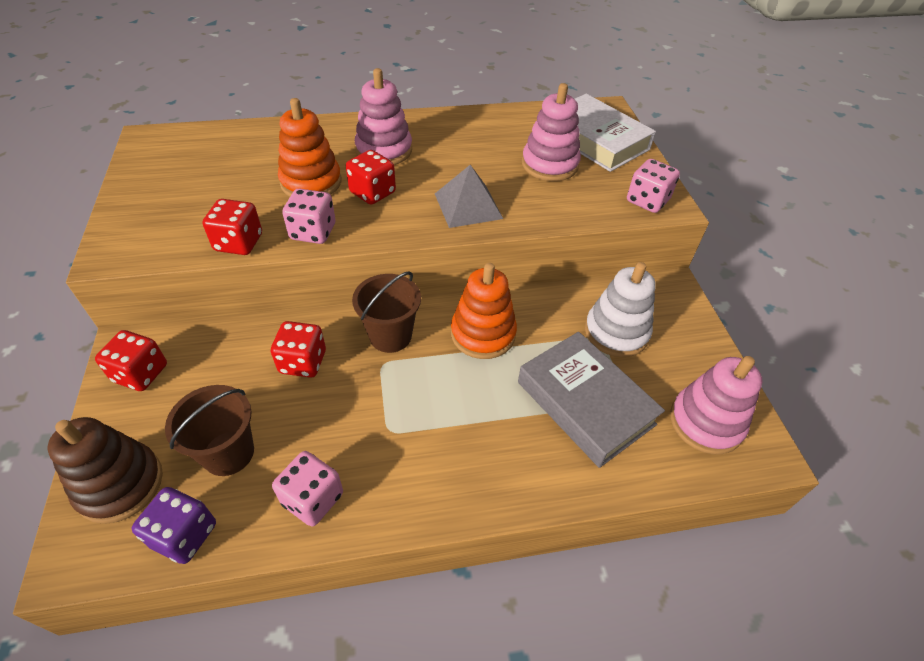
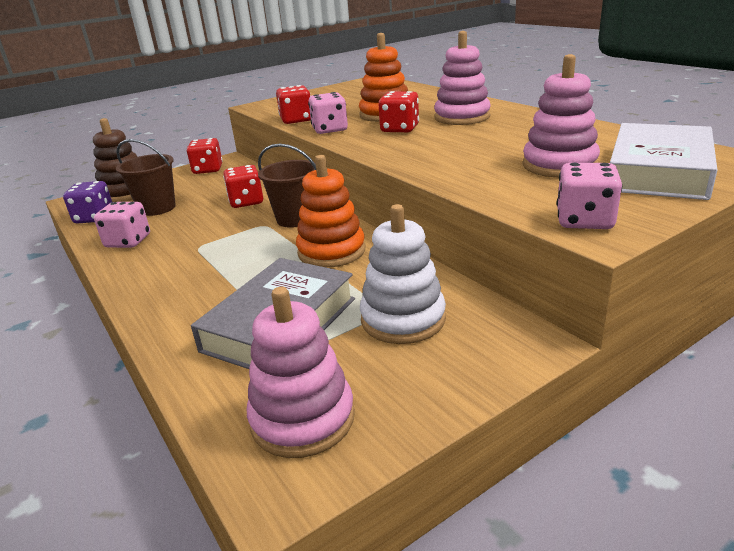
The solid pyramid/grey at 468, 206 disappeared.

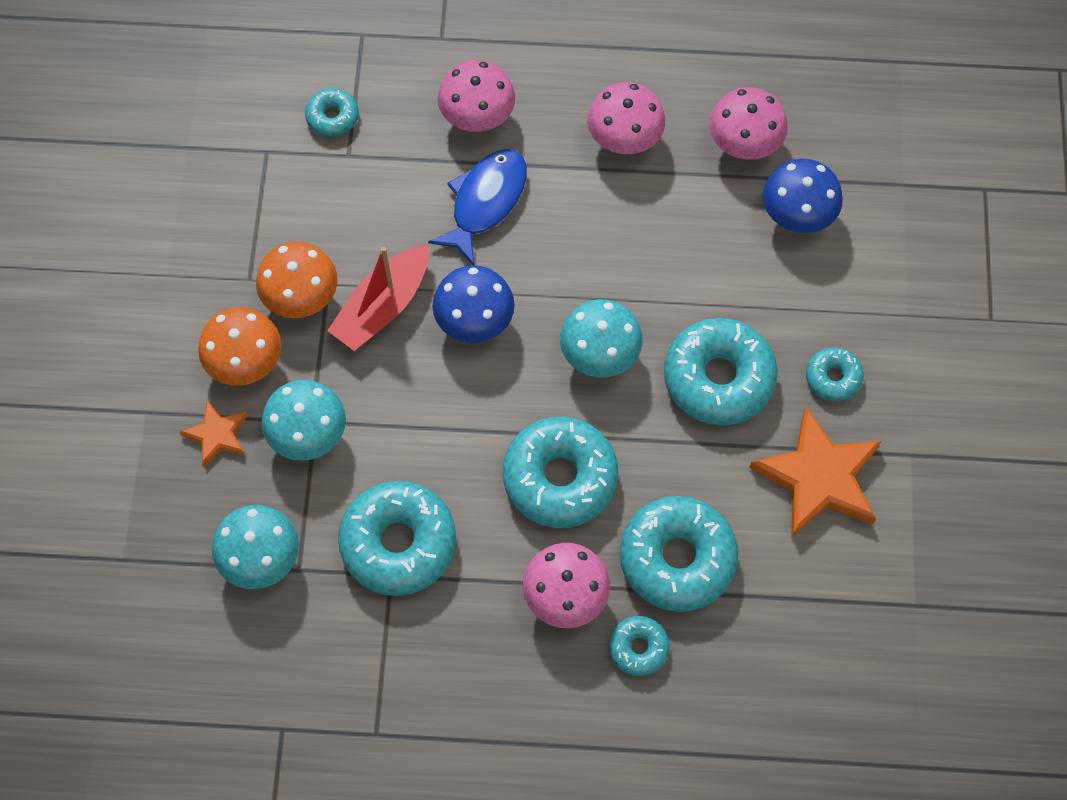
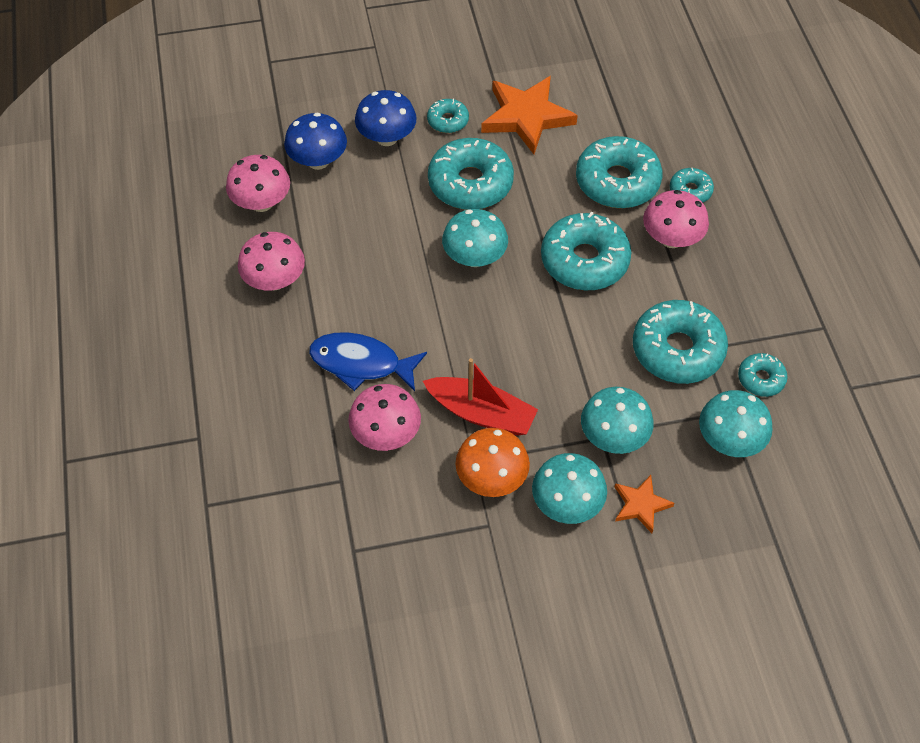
The fungus/bright orange at 245, 361 became the fungus/turquoise at 567, 503.
The glazed donut/turquoise moved from 332, 117 to 761, 379.
The fungus/cobalt moved from 474, 320 to 387, 138.
The fungus/rosy moved from 477, 116 to 386, 434.

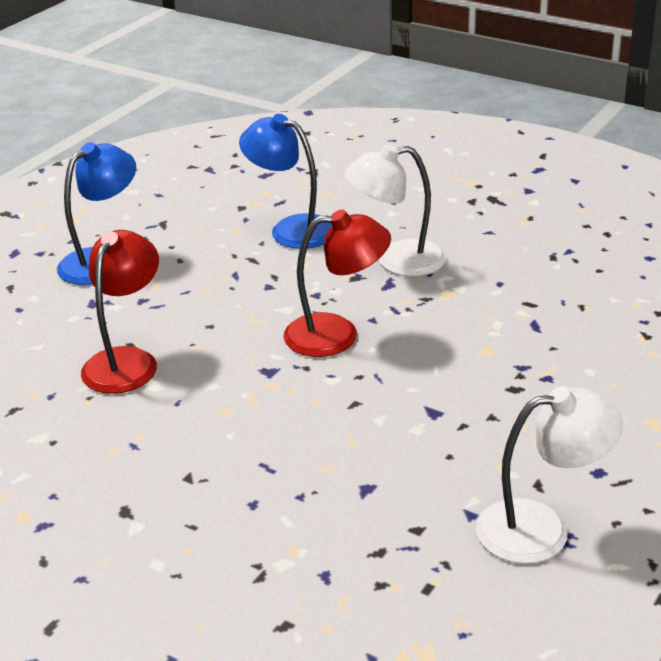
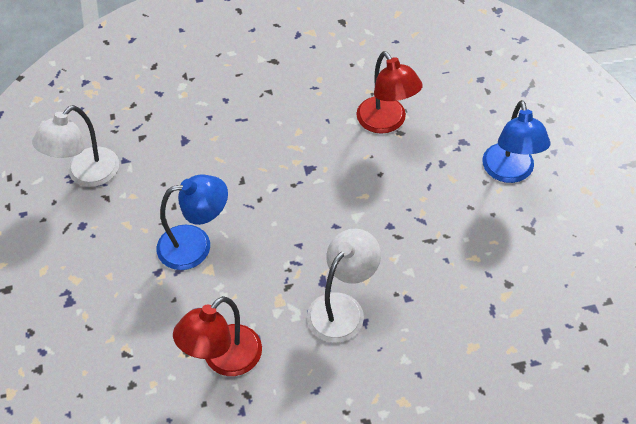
The lamp/cobalt moved from 291, 229 to 196, 245.
The lamp/red moved from 337, 334 to 224, 360.

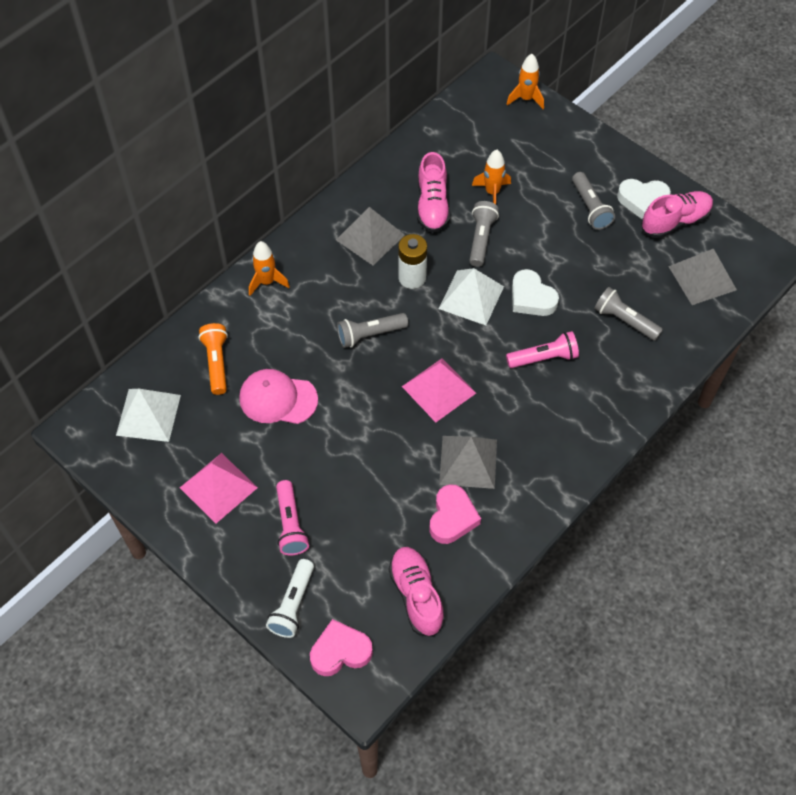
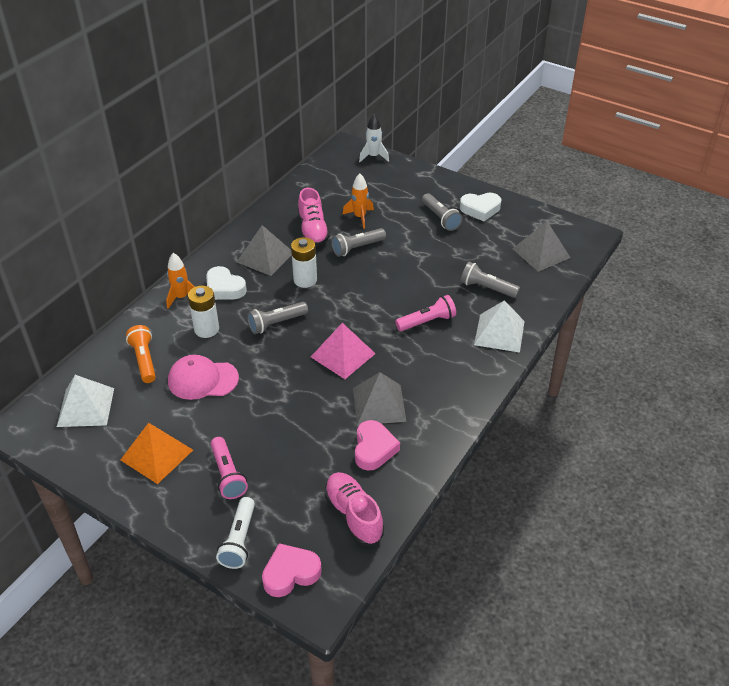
The solid pyramid/rosy at 218, 487 became the solid pyramid/bright orange at 157, 455.
The solid pyramid/pure white moved from 471, 297 to 499, 333.
The flashlight/grey at 481, 239 turned 120 degrees counterclockwise.
The rocket/bright orange at 526, 99 became the rocket/pure white at 373, 157.
The heart shape/pure white moved from 531, 298 to 224, 288.
The lace-up shoe/rosy at 675, 221 disappeared.
The battery/pure white at 206, 329 appeared.

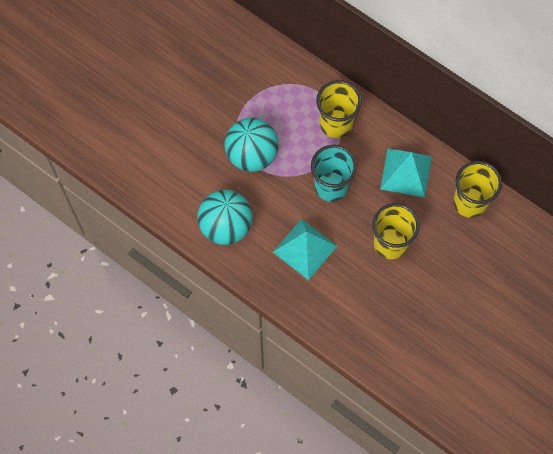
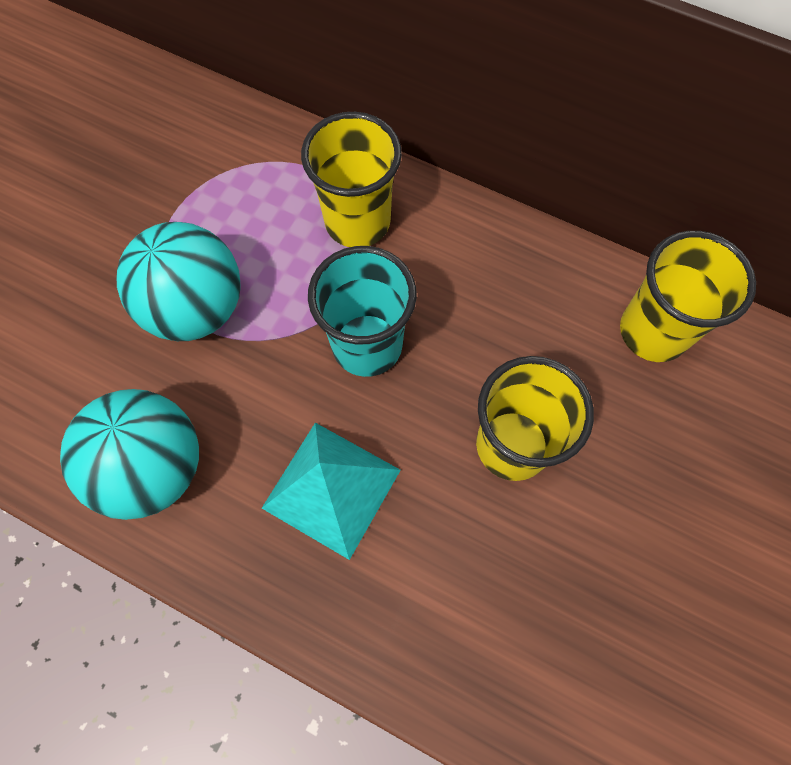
The solid pyramid/turquoise at 406, 172 disappeared.

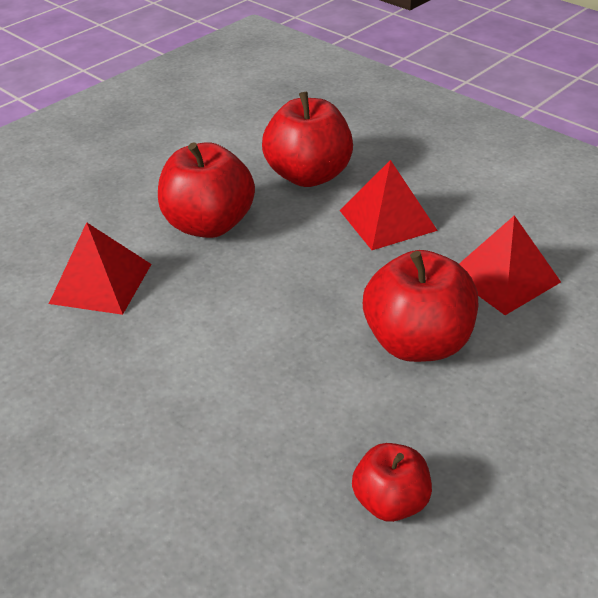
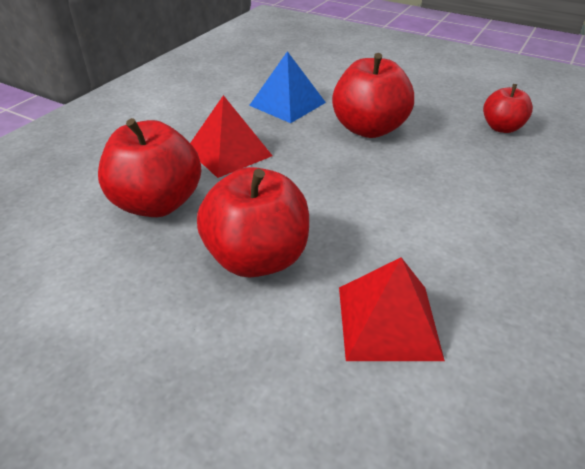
The solid pyramid/red at 504, 277 became the solid pyramid/cobalt at 287, 104.

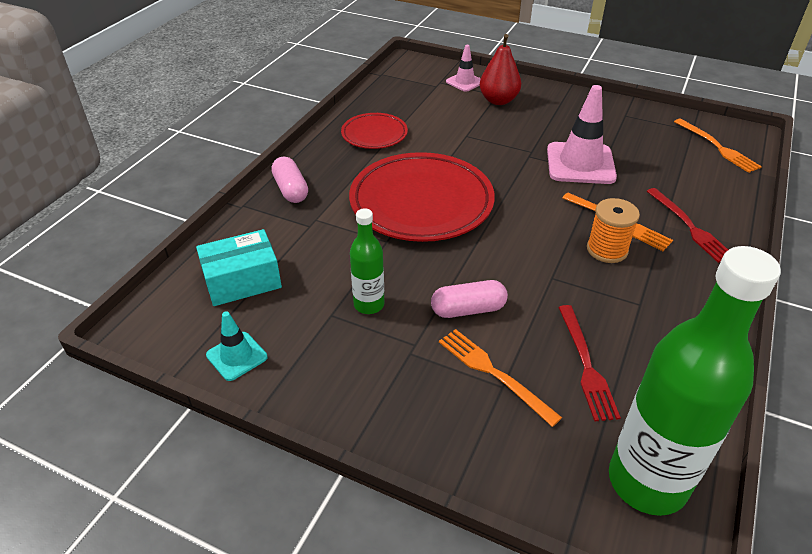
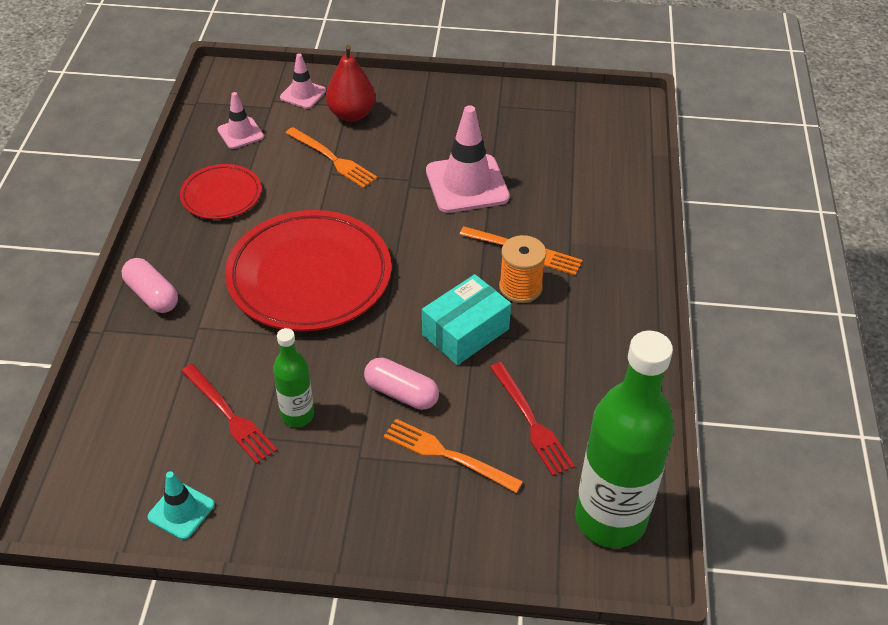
The box/turquoise moved from 242, 281 to 465, 332.
The pill shape/rosy at 468, 309 turned 60 degrees clockwise.
The dinner fork/red moved from 689, 226 to 229, 415.
The dinner fork/bright orange moved from 717, 147 to 332, 159.
The safety cone/rosy at 240, 133 appeared.

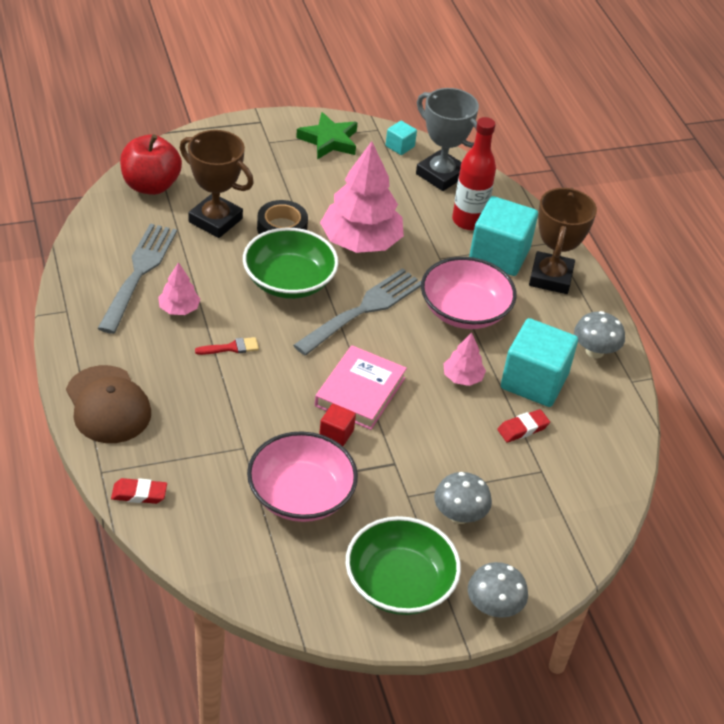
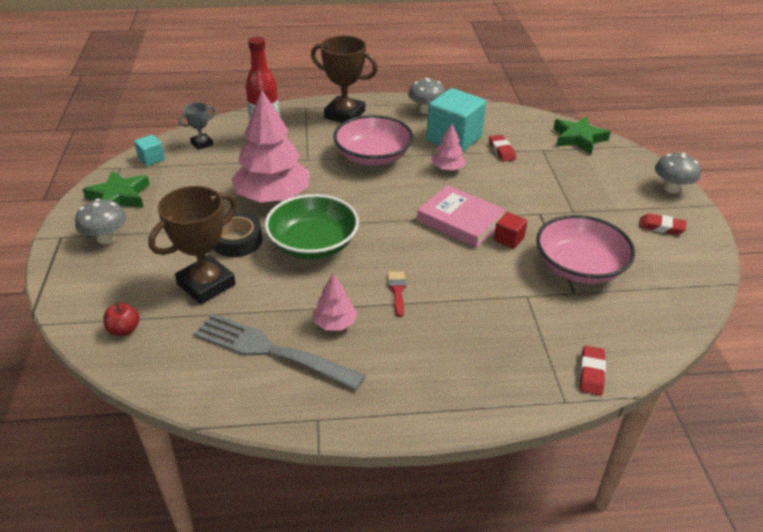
The cap/brown at 108, 405 disappeared.
The toy apple/red at 151, 185 changed to 0.48 times the size.
The dinner fork/grey at 362, 310 disappeared.
The bowl/leaf-green at 399, 583 was replaced by the gum eraser/red at 661, 227.
The award cup/grey at 441, 175 changed to 0.51 times the size.
The fungus/grey moved from 459, 515 to 106, 238.
The block/turquoise at 499, 255 disappeared.
The five-pointed star/leaf-green at 578, 138 appeared.

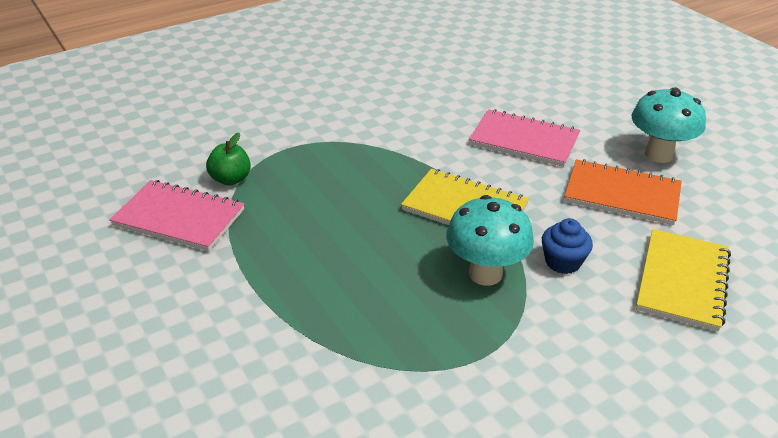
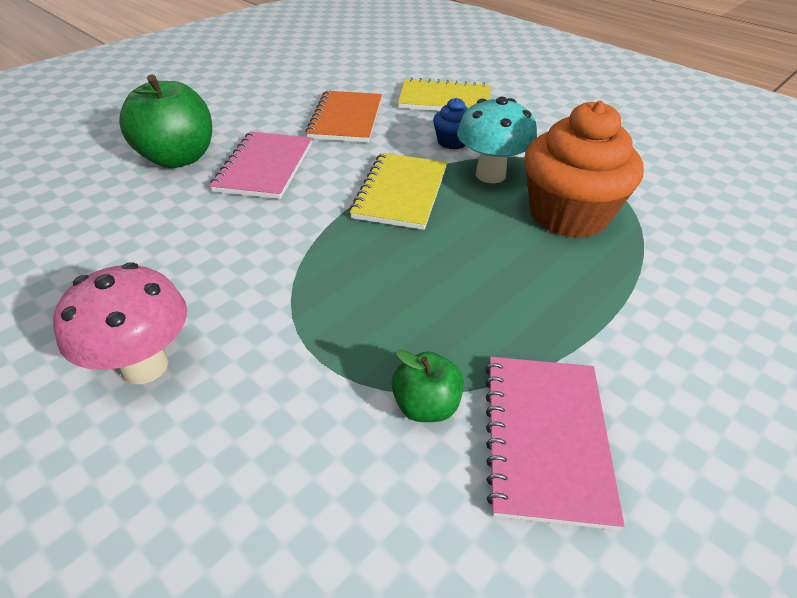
The fungus/turquoise at 658, 154 disappeared.
The fungus/rosy at 144, 366 appeared.
The toy apple/leaf-green at 178, 158 appeared.
The muffin/bright orange at 568, 215 appeared.

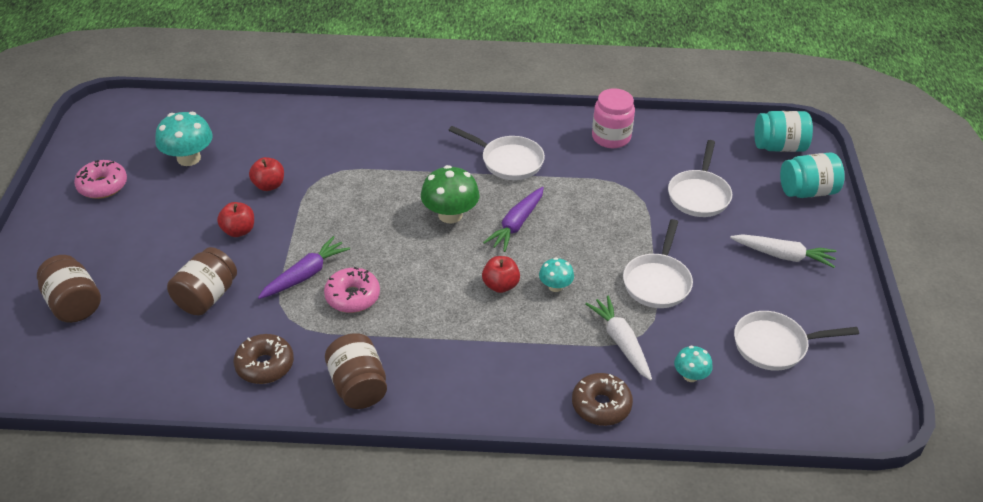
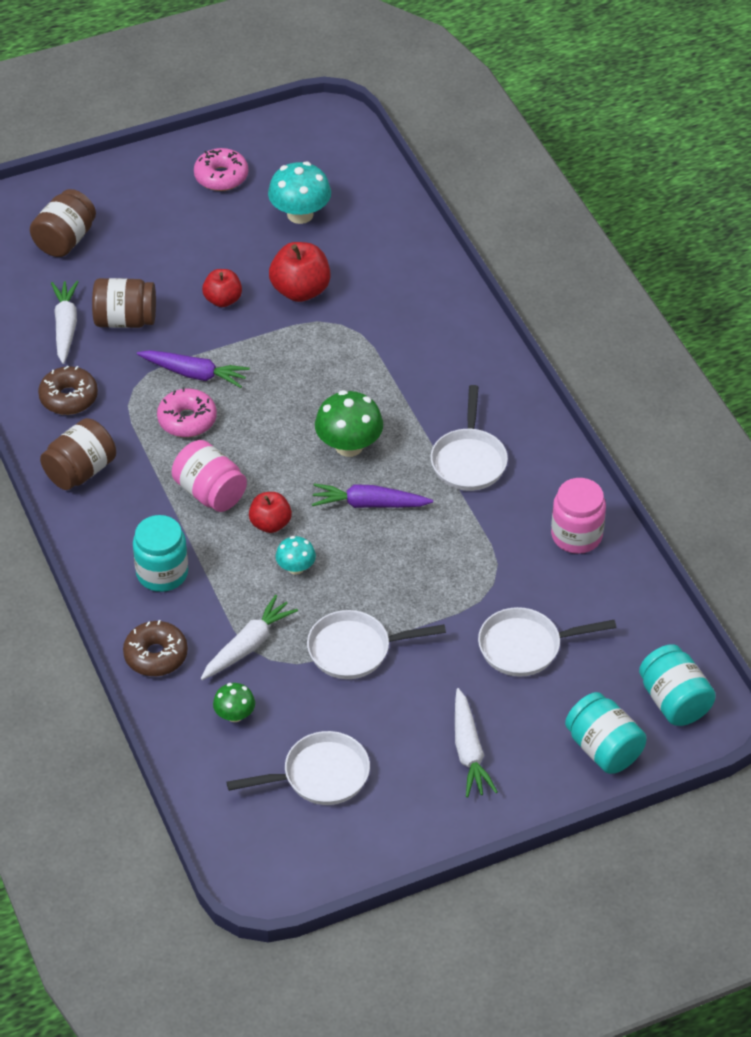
The toy apple/red at 269, 185 changed to 1.55 times the size.
The fungus/turquoise at 690, 375 became the fungus/leaf-green at 234, 715.
The skillet/pure white at 775, 345 turned 105 degrees clockwise.
The root vegetable/pure white at 65, 327 appeared.
The jar/turquoise at 162, 573 appeared.
The jar/rosy at 210, 493 appeared.

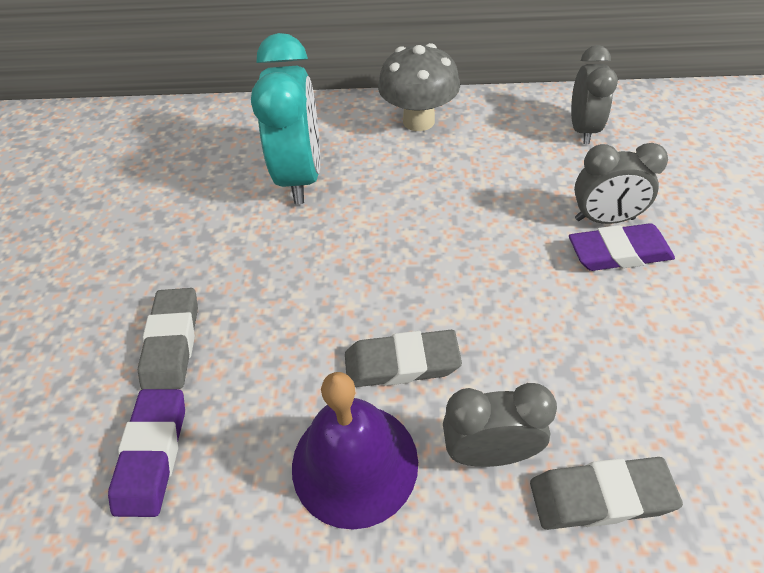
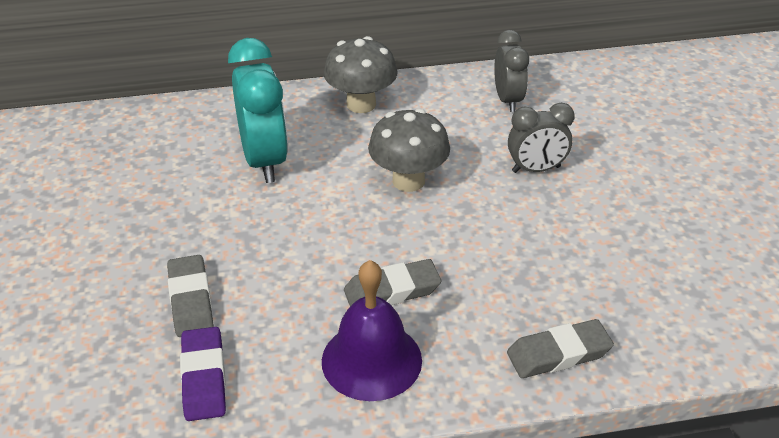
The bedside clock/grey at 489, 453 disappeared.
The gum eraser/royal purple at 618, 252 disappeared.
The fungus/grey at 408, 181 appeared.

